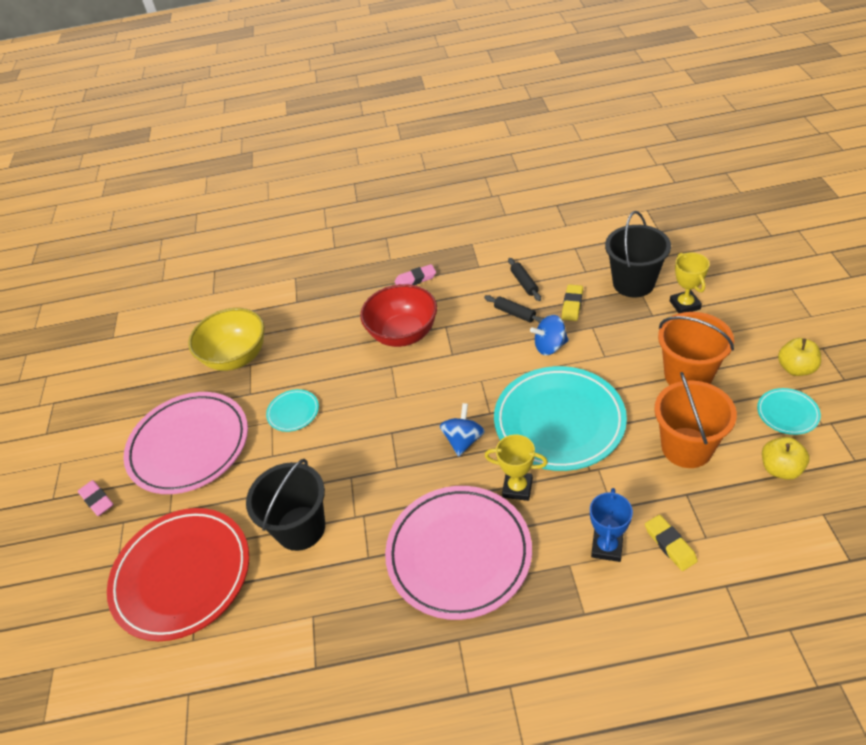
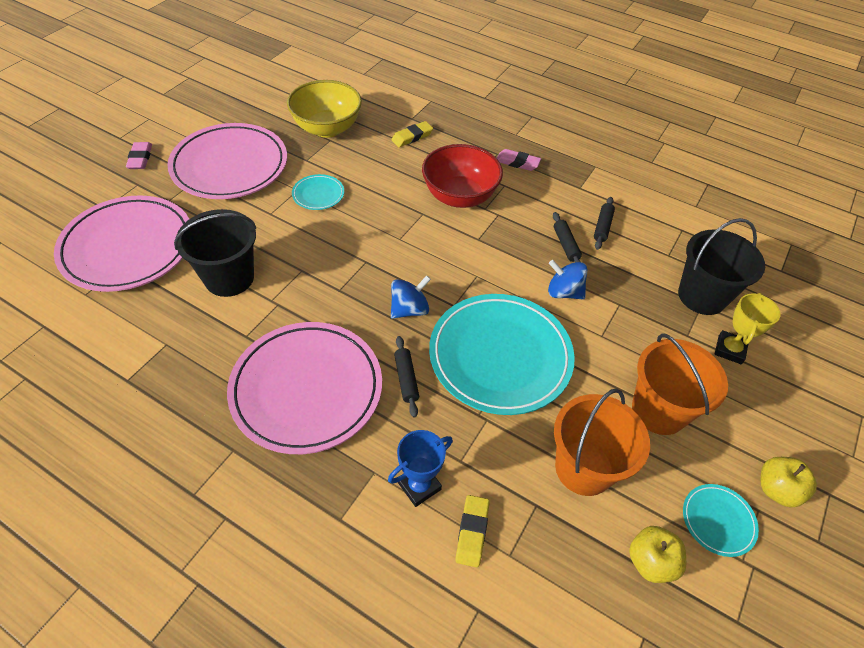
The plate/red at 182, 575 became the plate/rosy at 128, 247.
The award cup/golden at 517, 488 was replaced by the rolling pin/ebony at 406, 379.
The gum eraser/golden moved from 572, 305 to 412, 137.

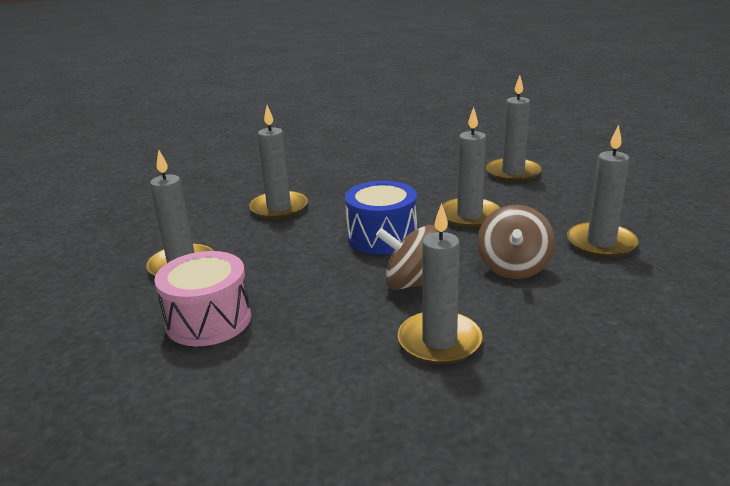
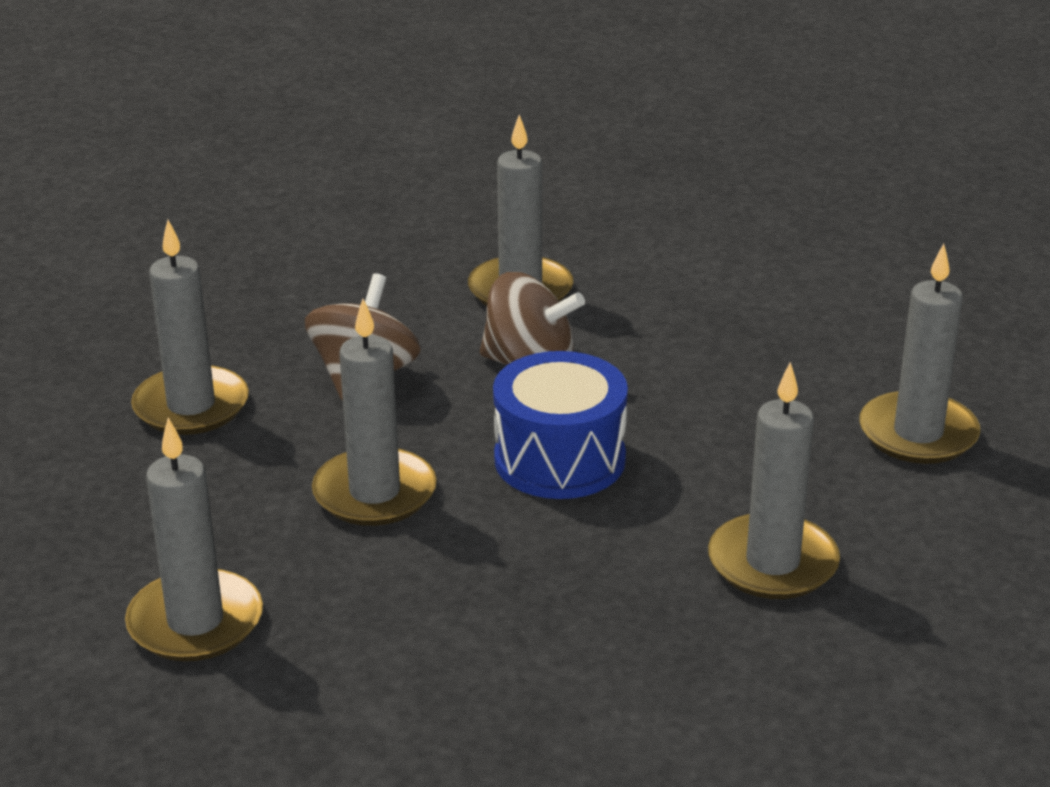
The drum/rosy at 208, 320 disappeared.

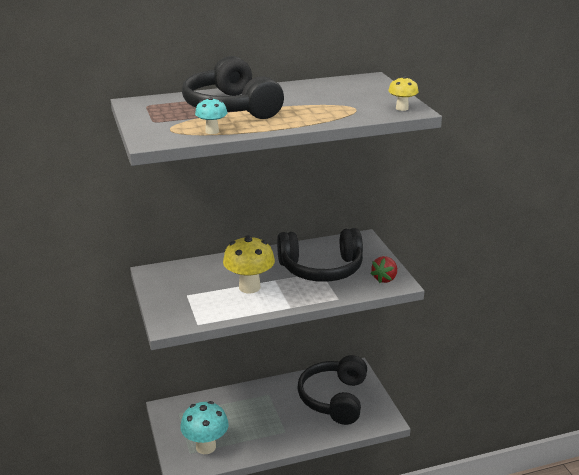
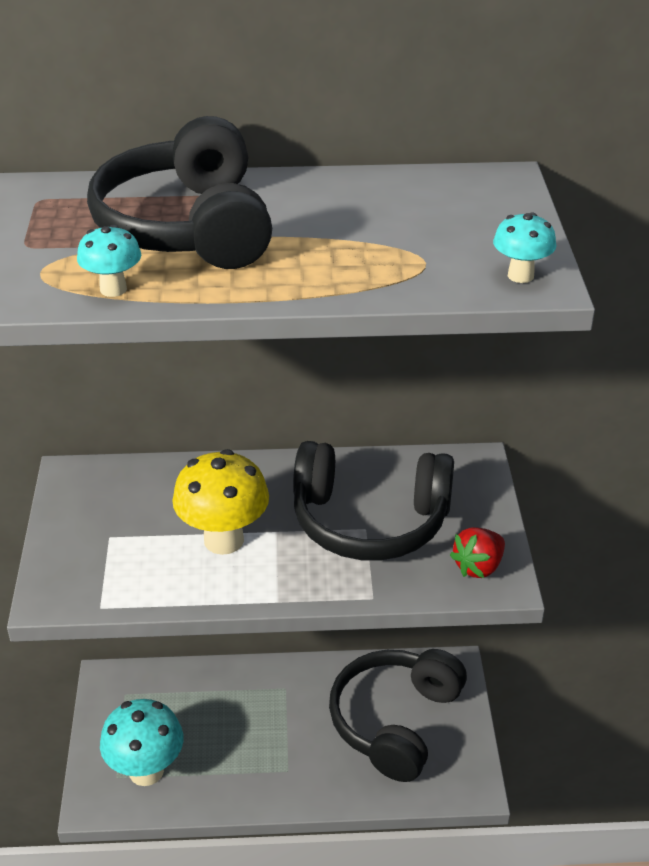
The fungus/golden at 402, 108 became the fungus/turquoise at 520, 275.

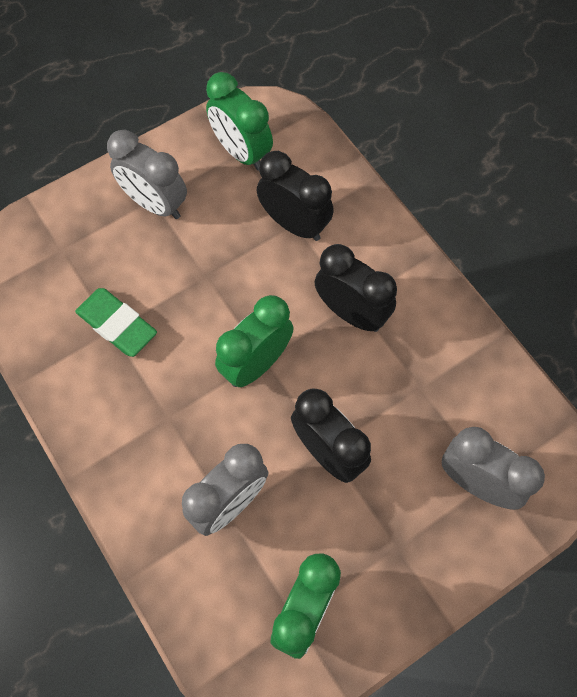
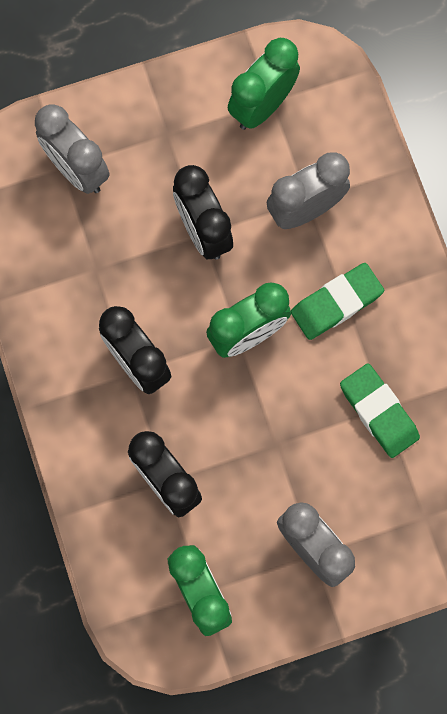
The gum eraser/leaf-green at 336, 303 appeared.

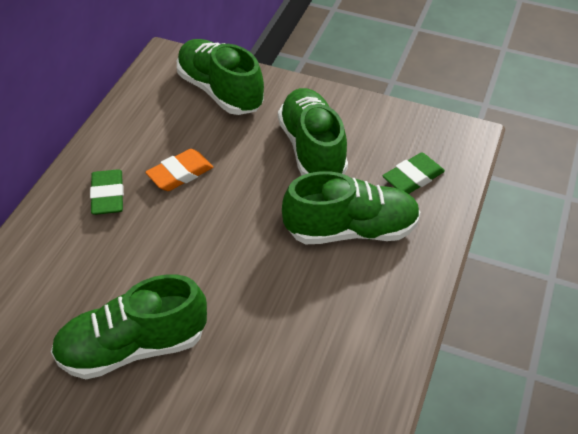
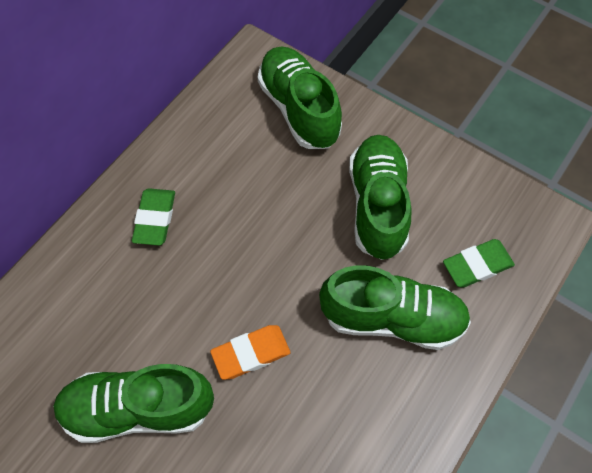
The gum eraser/bright orange moved from 180, 174 to 251, 353.

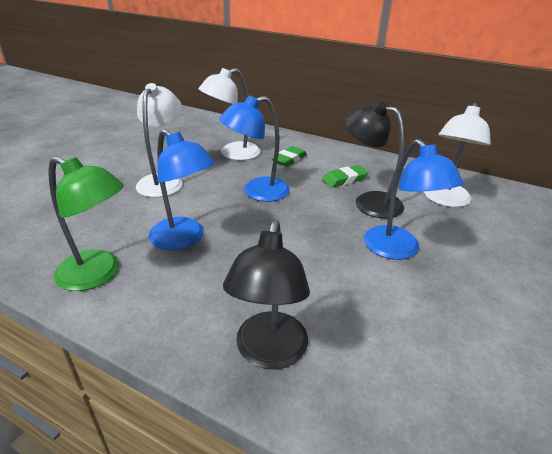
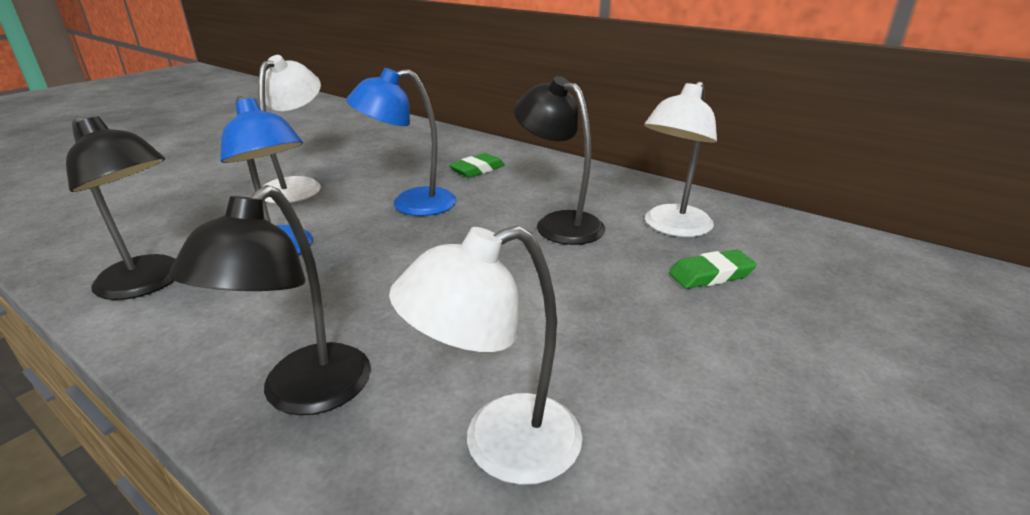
The lamp/leaf-green at 98, 274 became the lamp/ebony at 149, 283.
The lamp/pure white moved from 232, 154 to 499, 446.
The gum eraser/leaf-green moved from 344, 179 to 711, 275.
The lamp/cobalt at 398, 250 disappeared.

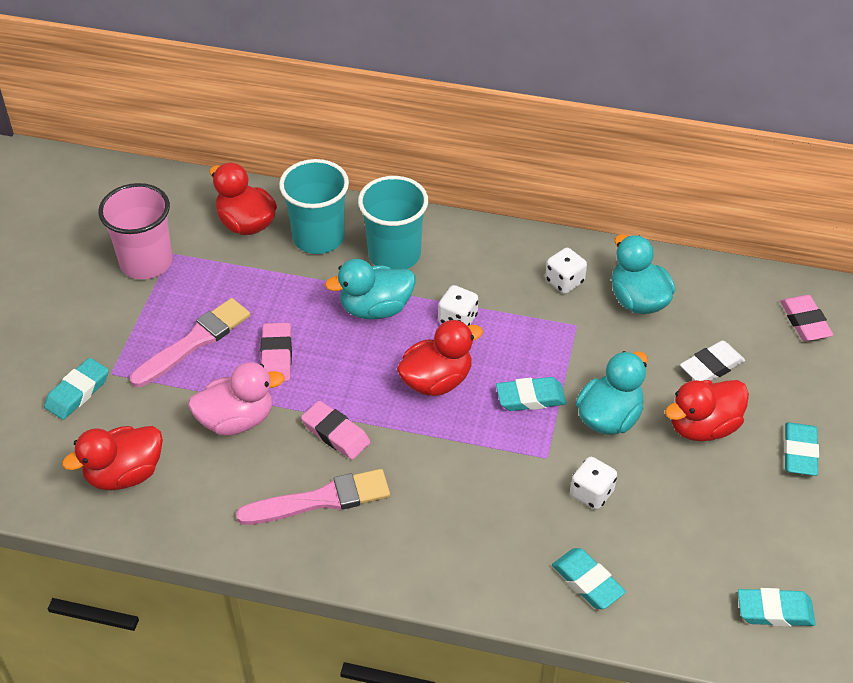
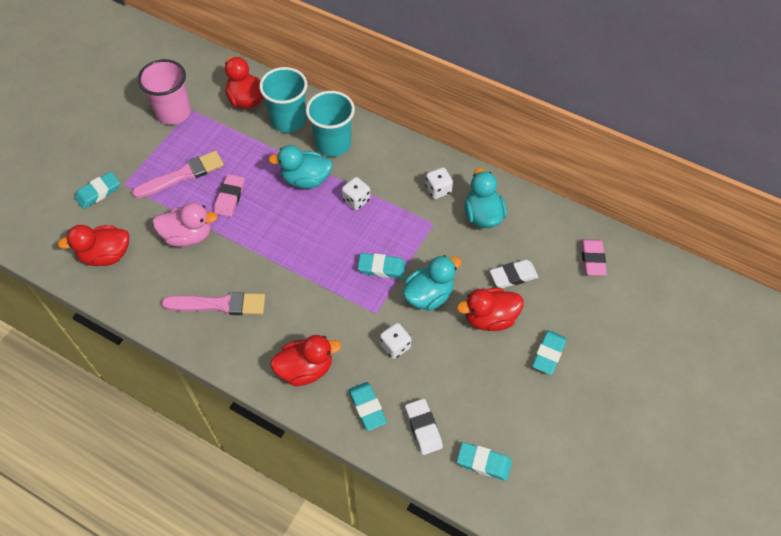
The gum eraser/rosy at 336, 433 disappeared.
The toy duck/red moved from 436, 381 to 305, 369.
The gum eraser/pure white at 423, 428 appeared.

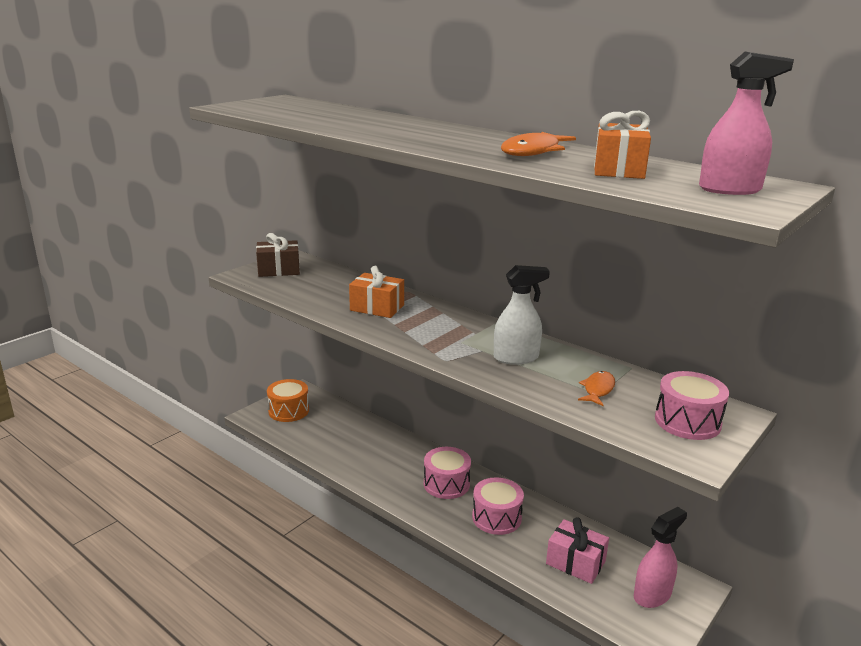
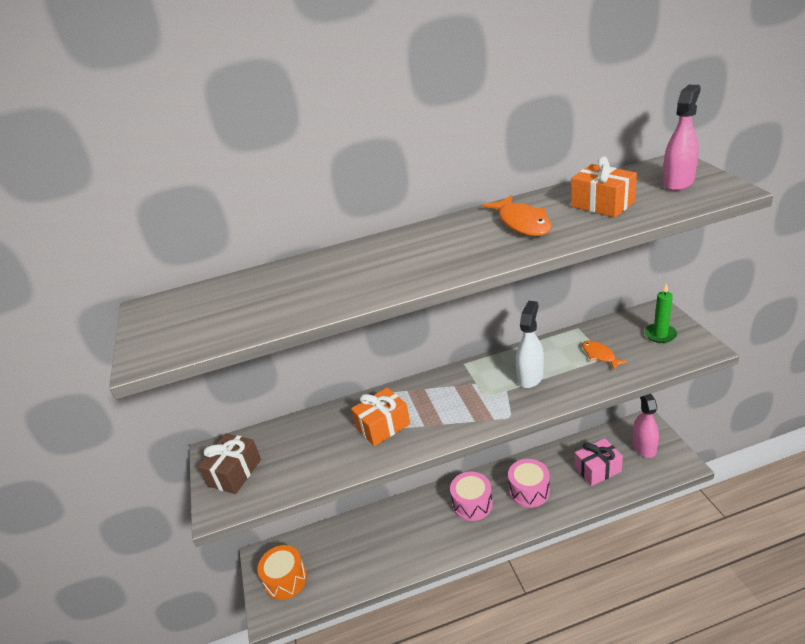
The drum/rosy at 687, 421 was replaced by the pillar candle/leaf-green at 660, 334.

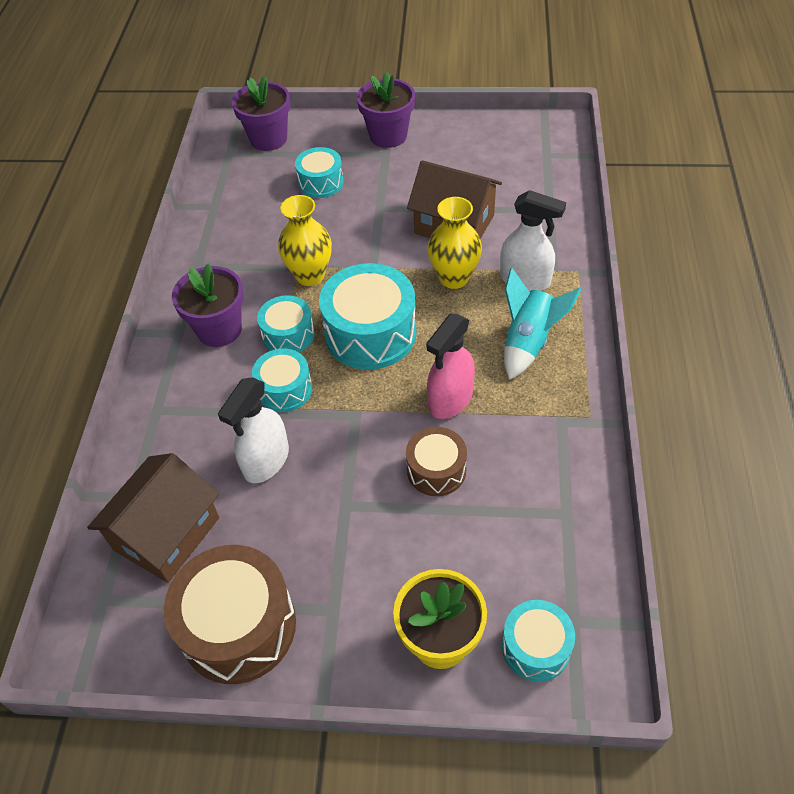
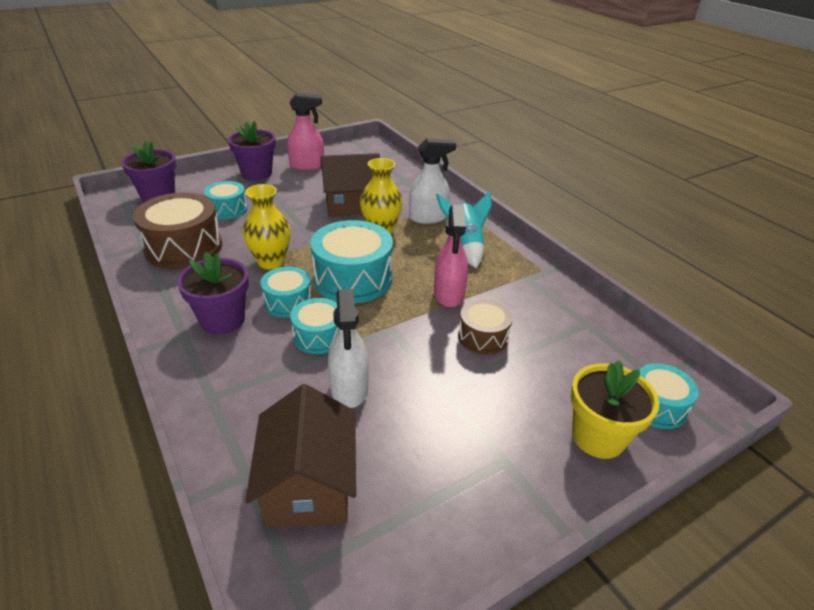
The drum/brown moved from 238, 626 to 184, 247.
The spray cleaner/rosy at 307, 165 appeared.

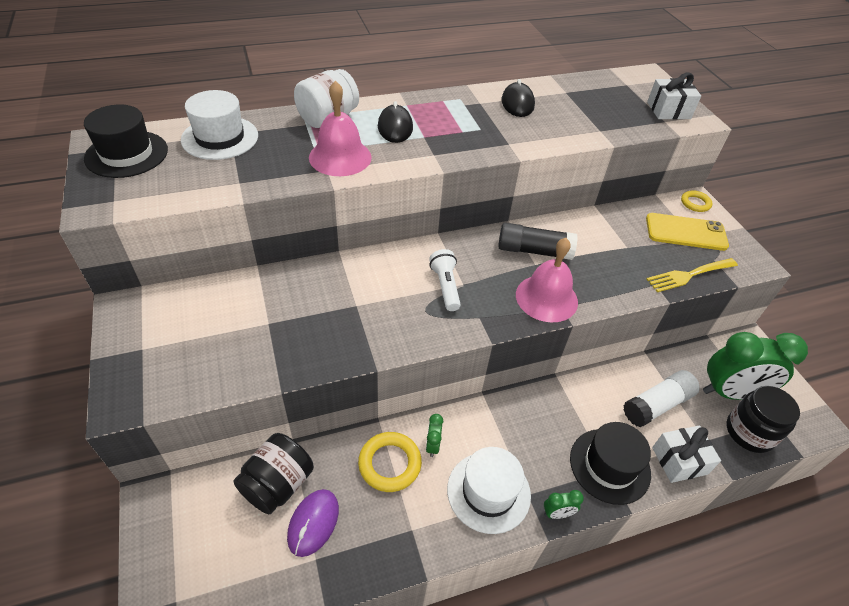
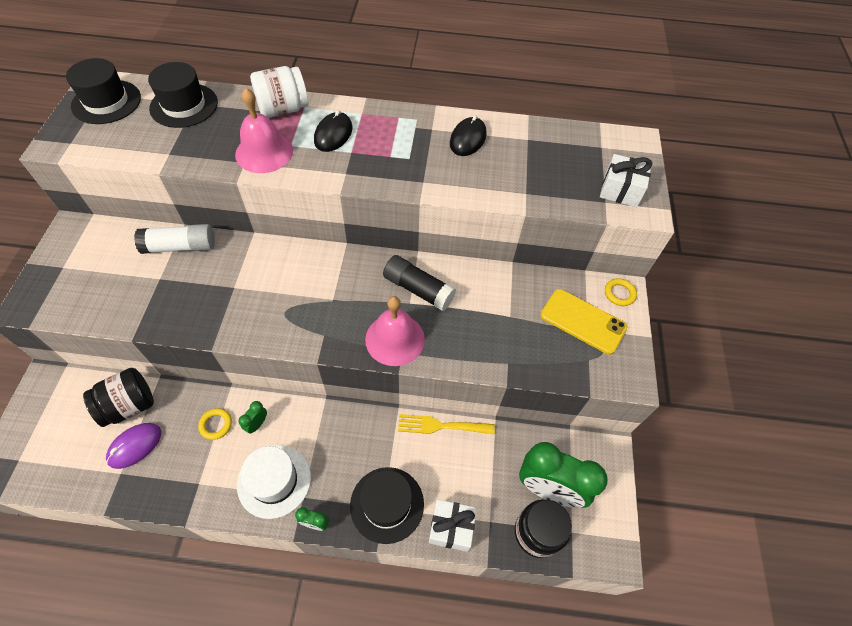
The hat/pure white at 220, 138 became the hat/ebony at 184, 105.
The torus/golden at 390, 464 changed to 0.61 times the size.
The flashlight/pure white at 445, 286 disappeared.
The stick of glue/pure white moved from 657, 405 to 180, 247.
The dinner fork/golden moved from 688, 275 to 441, 426.

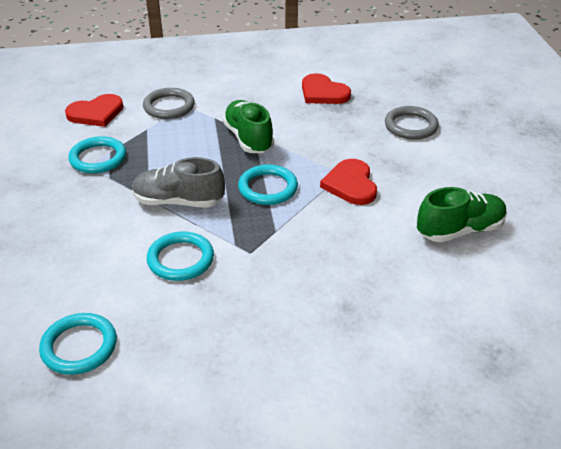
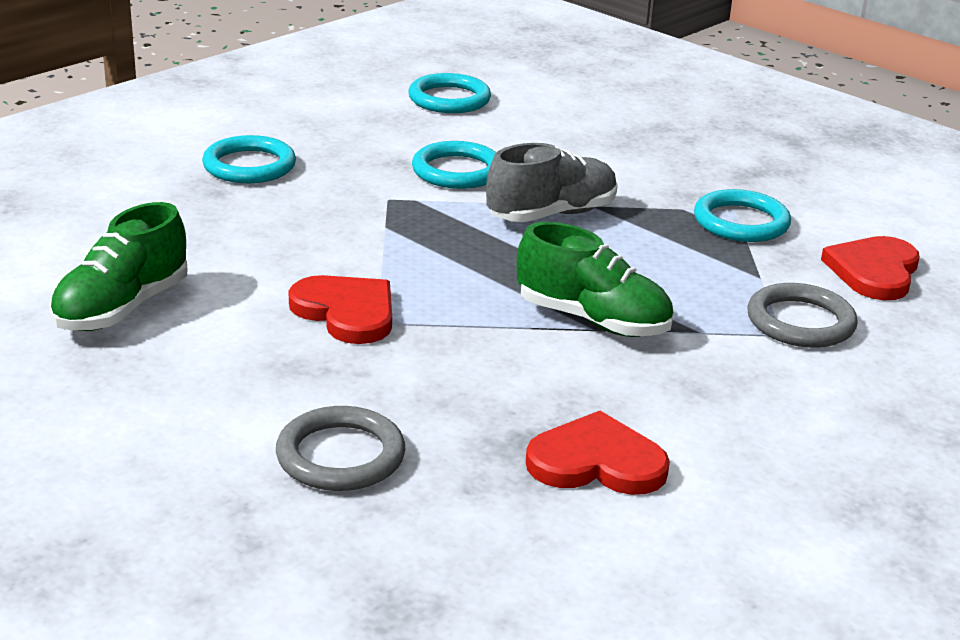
The torus/turquoise moved from 268, 188 to 249, 166.

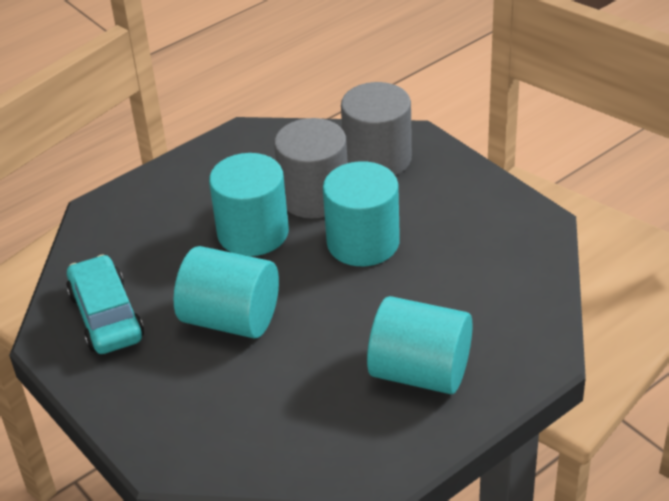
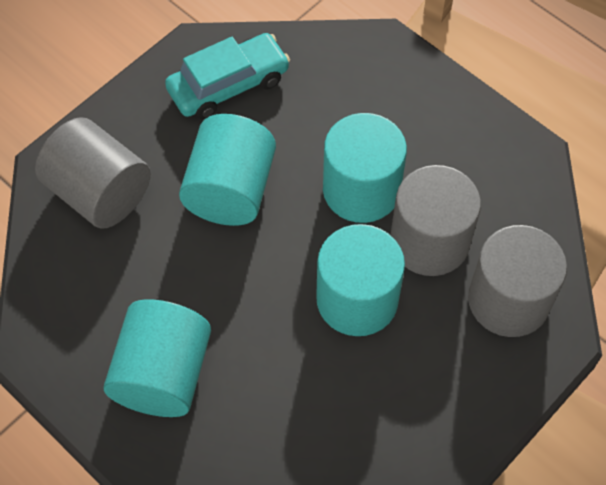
The cylinder shape/grey at 99, 193 appeared.

